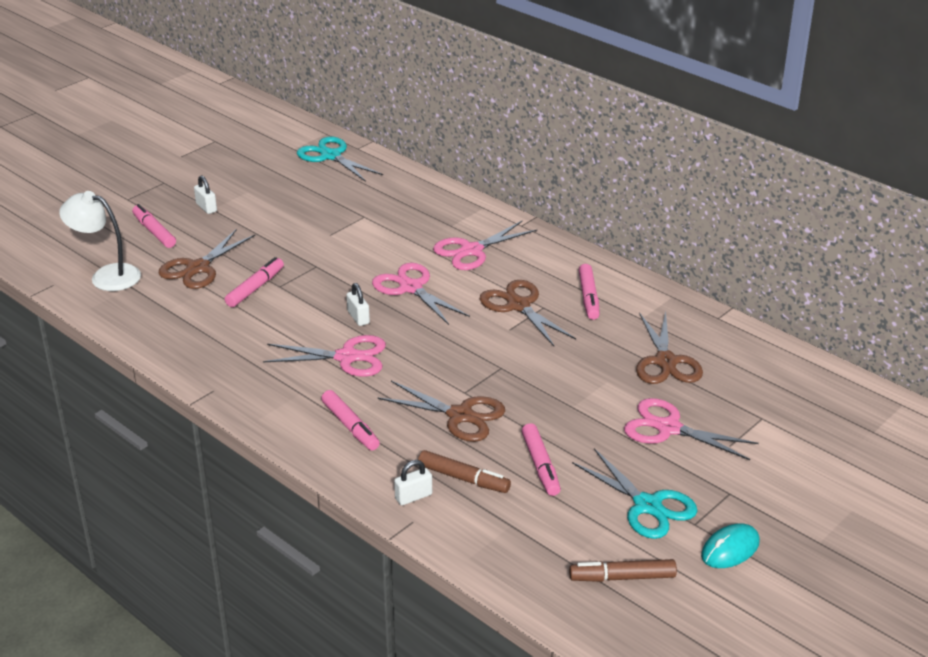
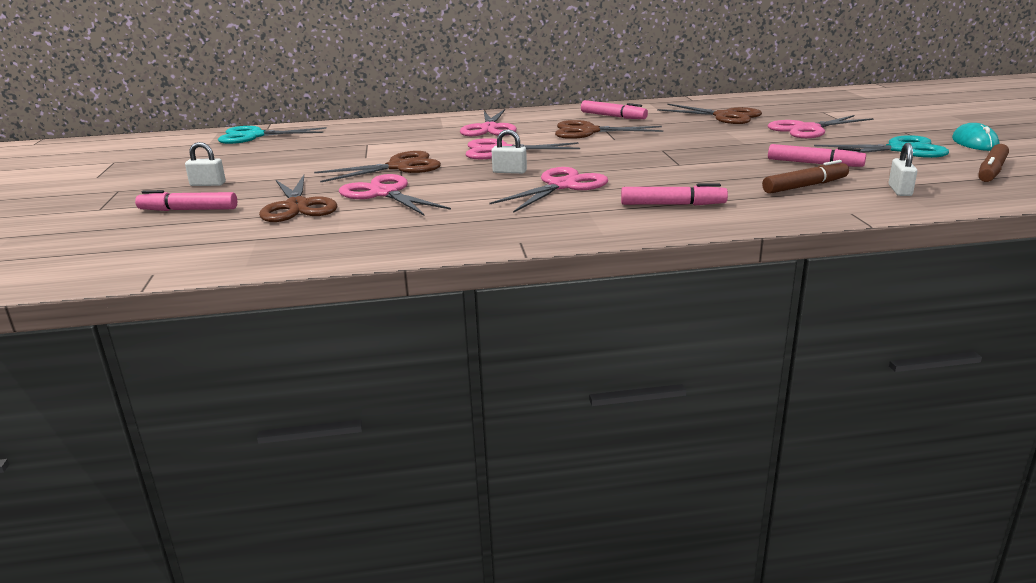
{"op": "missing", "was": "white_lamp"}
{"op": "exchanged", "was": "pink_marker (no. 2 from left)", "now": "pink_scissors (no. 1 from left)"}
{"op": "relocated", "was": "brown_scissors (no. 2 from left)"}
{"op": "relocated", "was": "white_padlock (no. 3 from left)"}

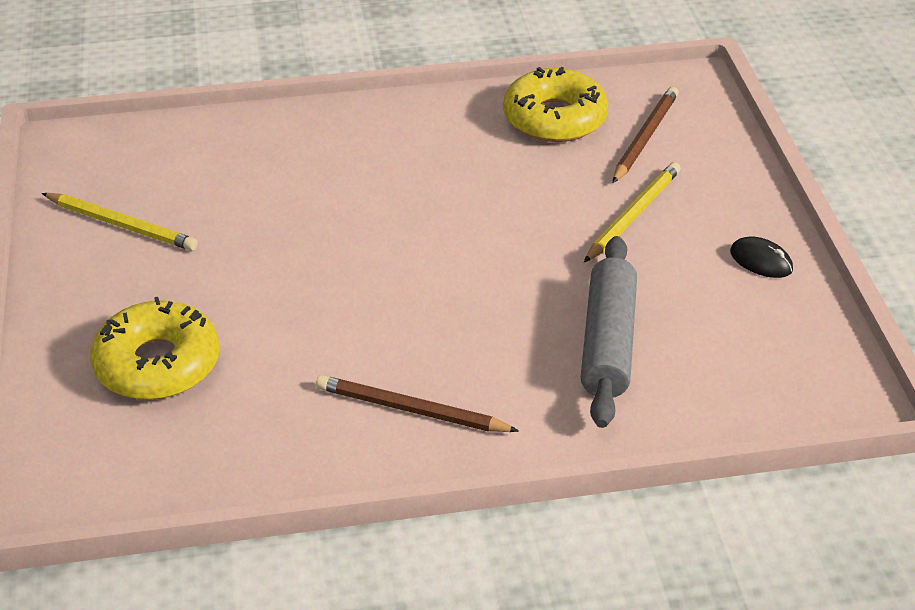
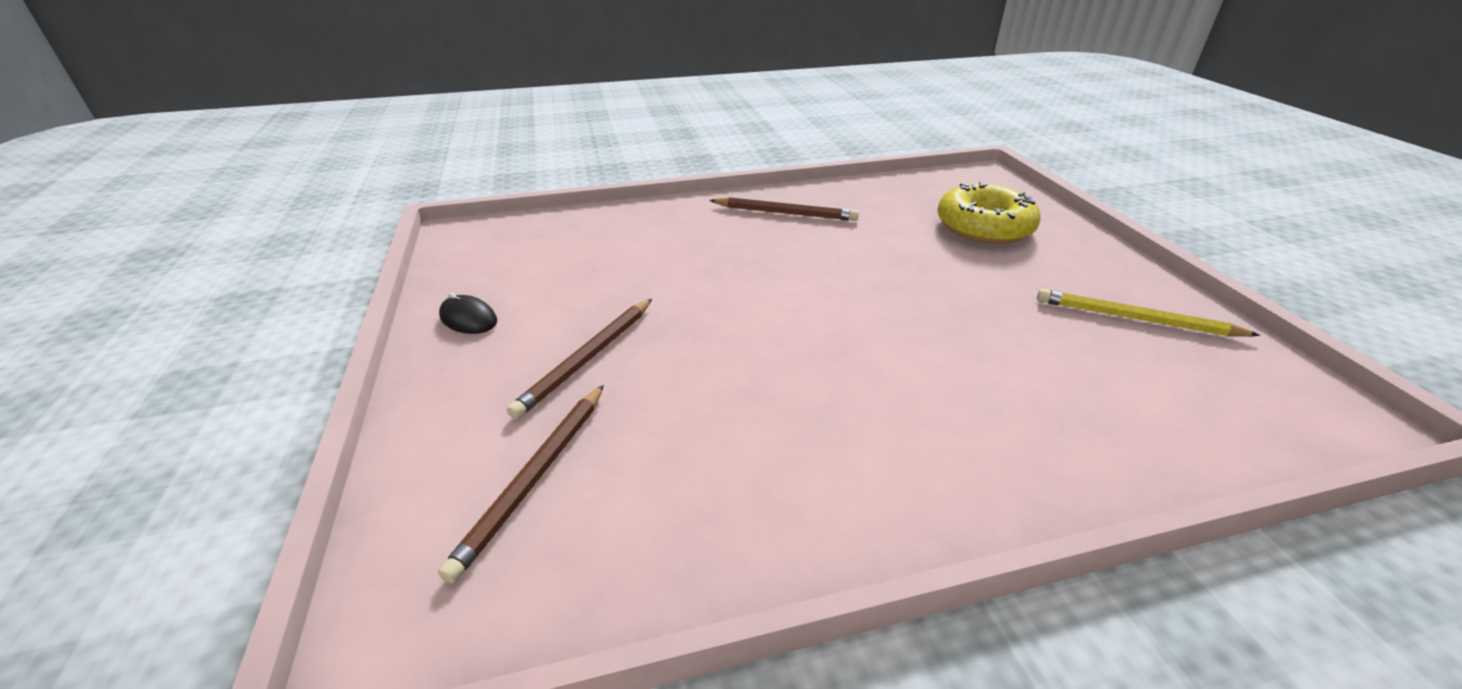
{"op": "missing", "was": "yellow_donut (no. 2 from left)"}
{"op": "missing", "was": "grey_rolling_pin"}
{"op": "colour", "was": "yellow_pencil (no. 2 from left)", "now": "brown_pencil (no. 2 from left)"}

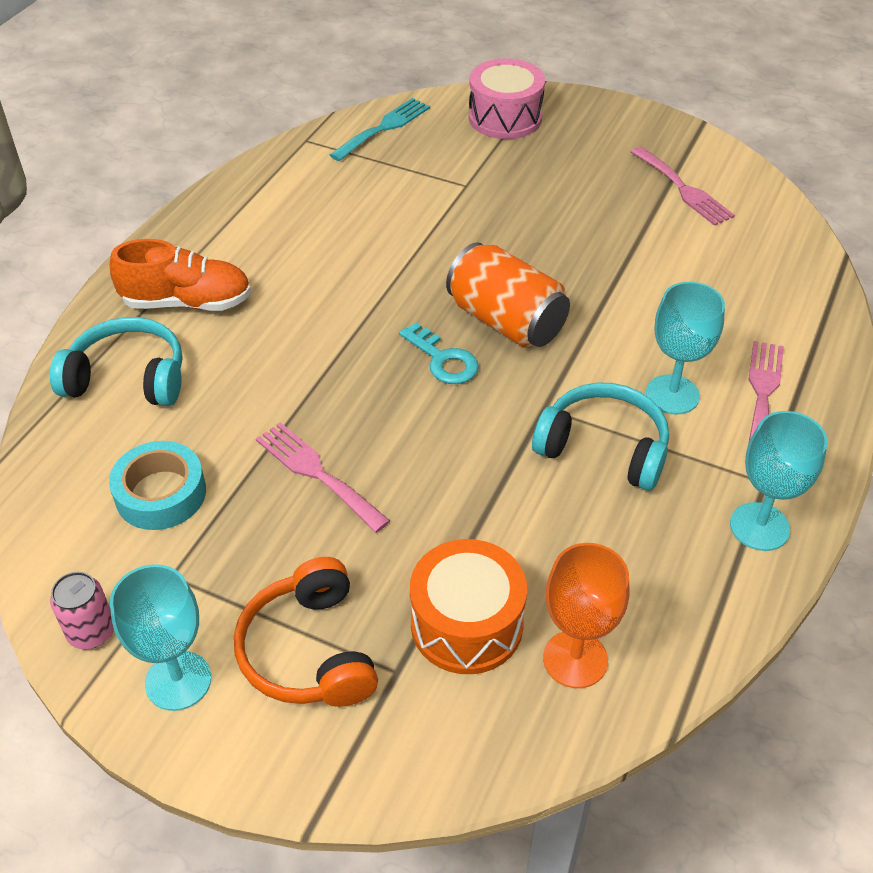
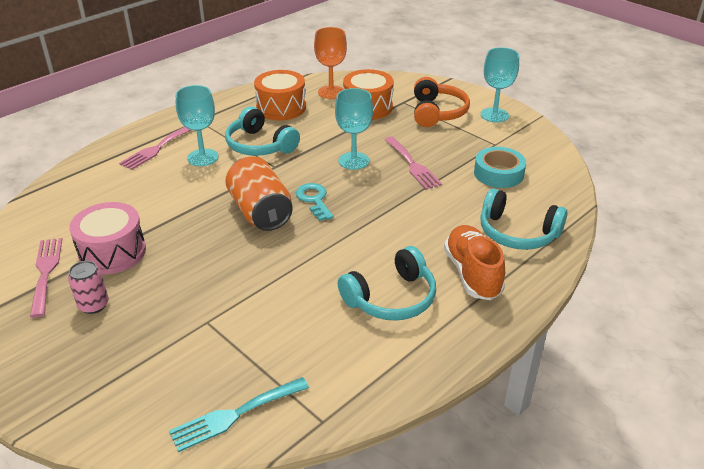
{"op": "relocated", "was": "pink_can"}
{"op": "spun", "was": "orange_shoe", "clockwise": 60}
{"op": "relocated", "was": "pink_drum"}
{"op": "relocated", "was": "turquoise_goblet (no. 3 from left in the first image)", "now": "turquoise_goblet (no. 2 from left)"}
{"op": "appeared", "now": "orange_drum (no. 1 from left)"}
{"op": "appeared", "now": "turquoise_headphones (no. 2 from left)"}

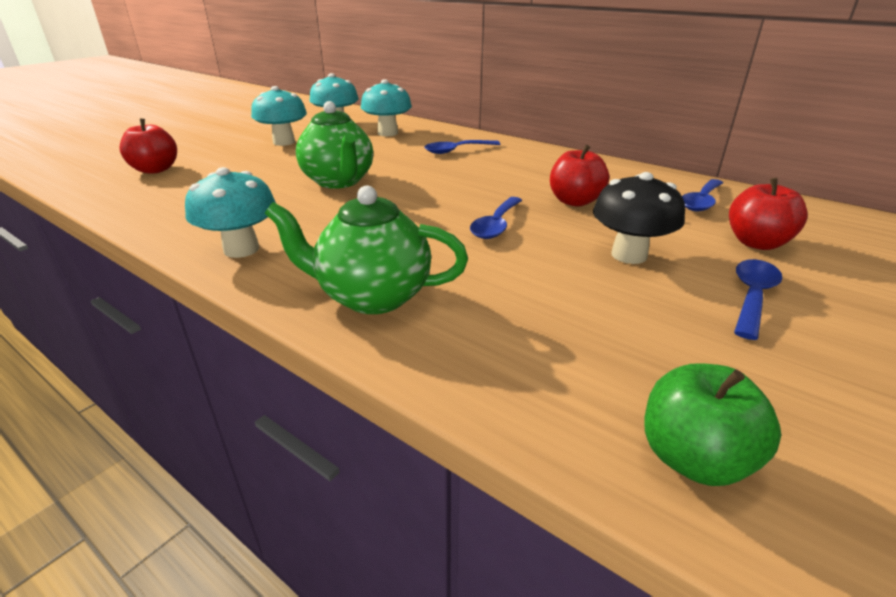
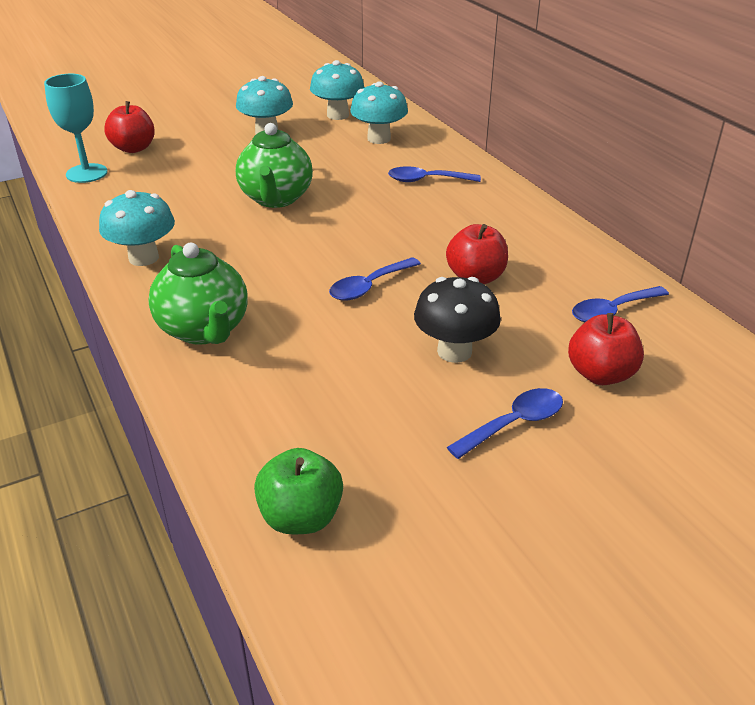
{"op": "spun", "was": "green_teapot (no. 2 from left in the first image)", "clockwise": -150}
{"op": "appeared", "now": "turquoise_goblet"}

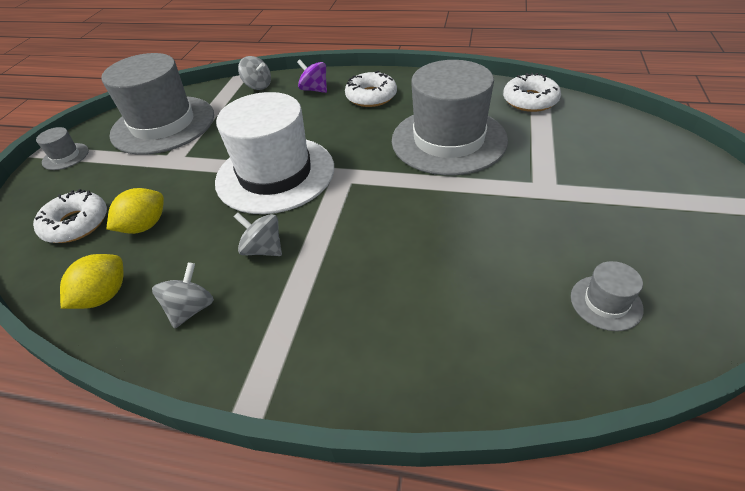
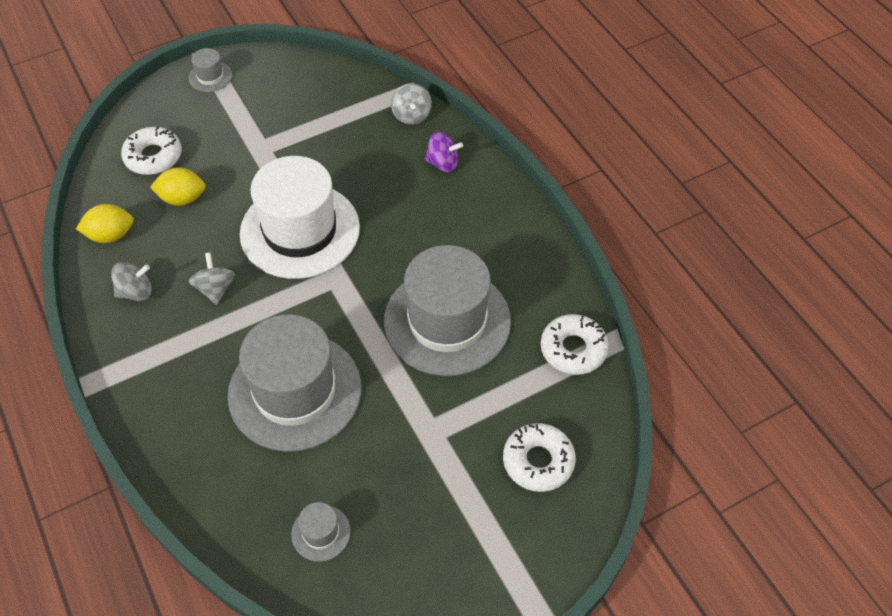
{"op": "relocated", "was": "grey_hat (no. 2 from left)"}
{"op": "spun", "was": "purple_spinning_top", "clockwise": 105}
{"op": "relocated", "was": "white_donut (no. 2 from left)"}

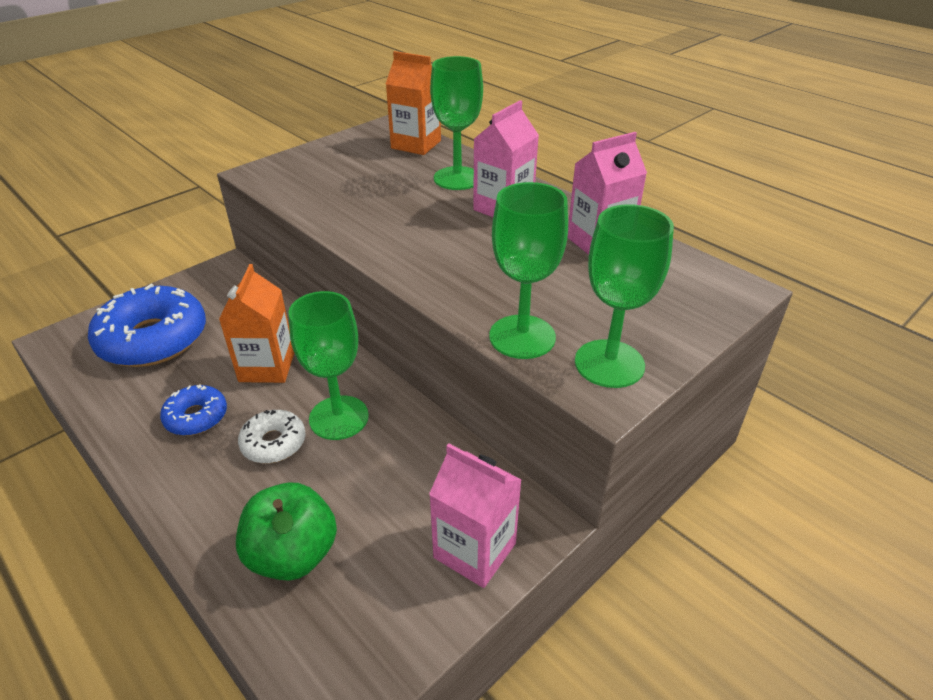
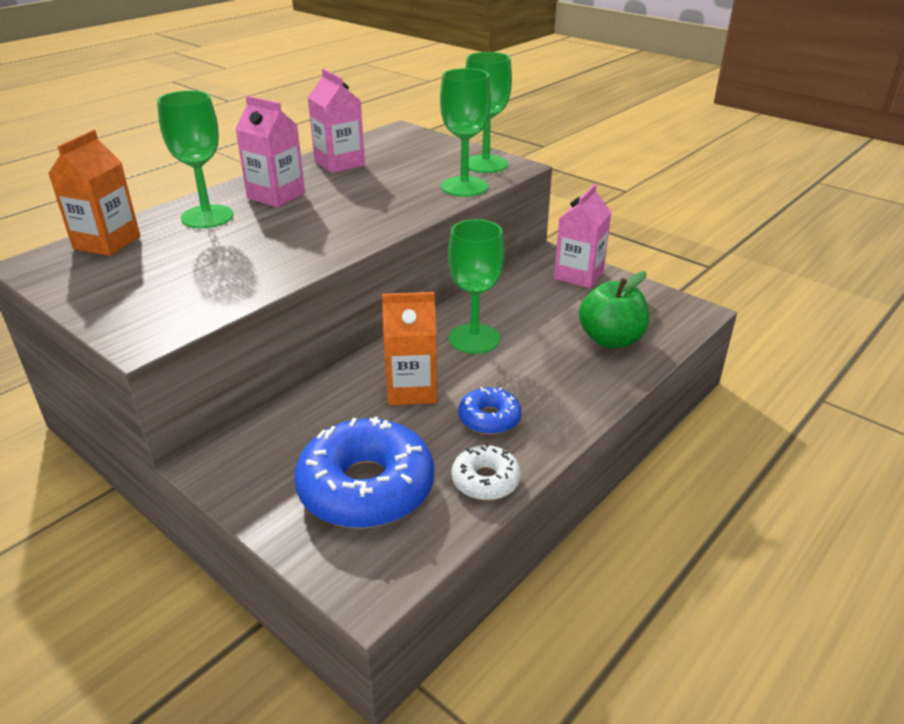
{"op": "relocated", "was": "white_donut"}

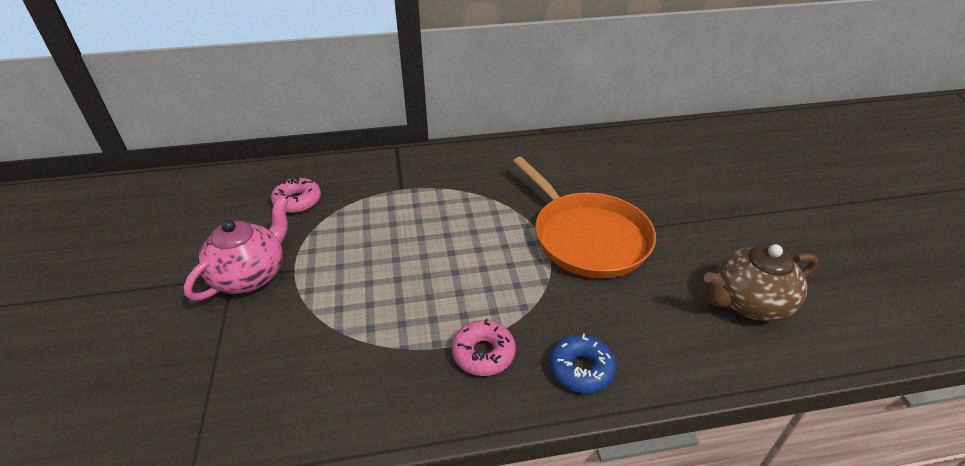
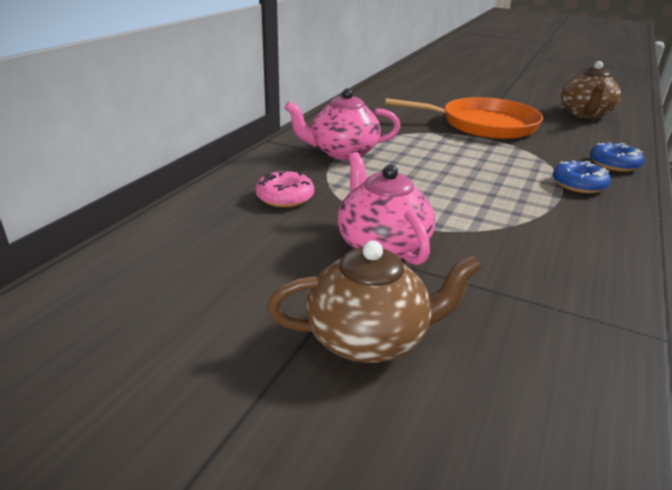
{"op": "colour", "was": "pink_donut (no. 2 from left)", "now": "blue_donut (no. 1 from left)"}
{"op": "appeared", "now": "brown_teapot (no. 1 from left)"}
{"op": "appeared", "now": "pink_teapot (no. 1 from left)"}

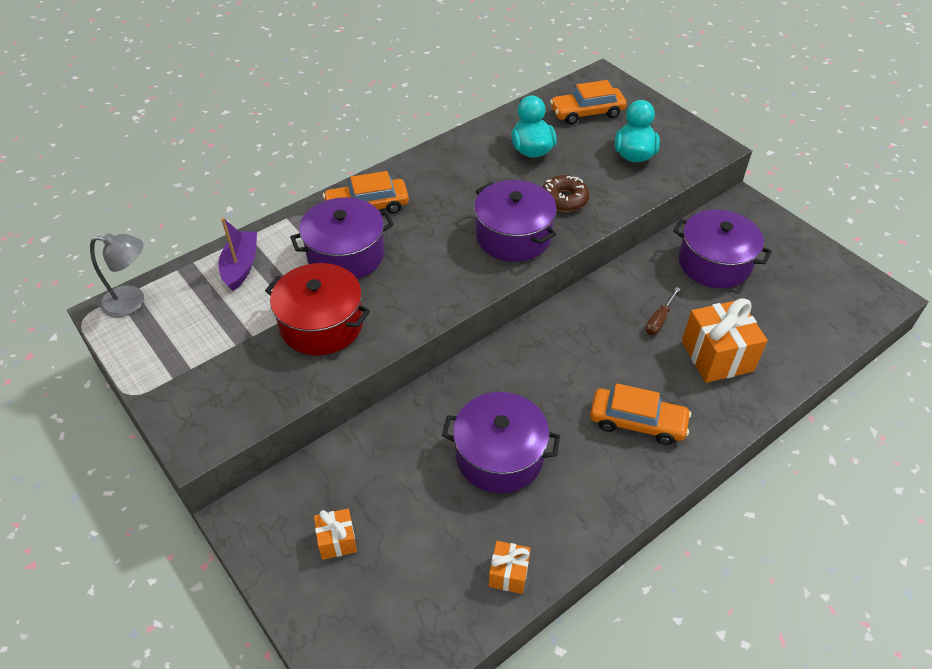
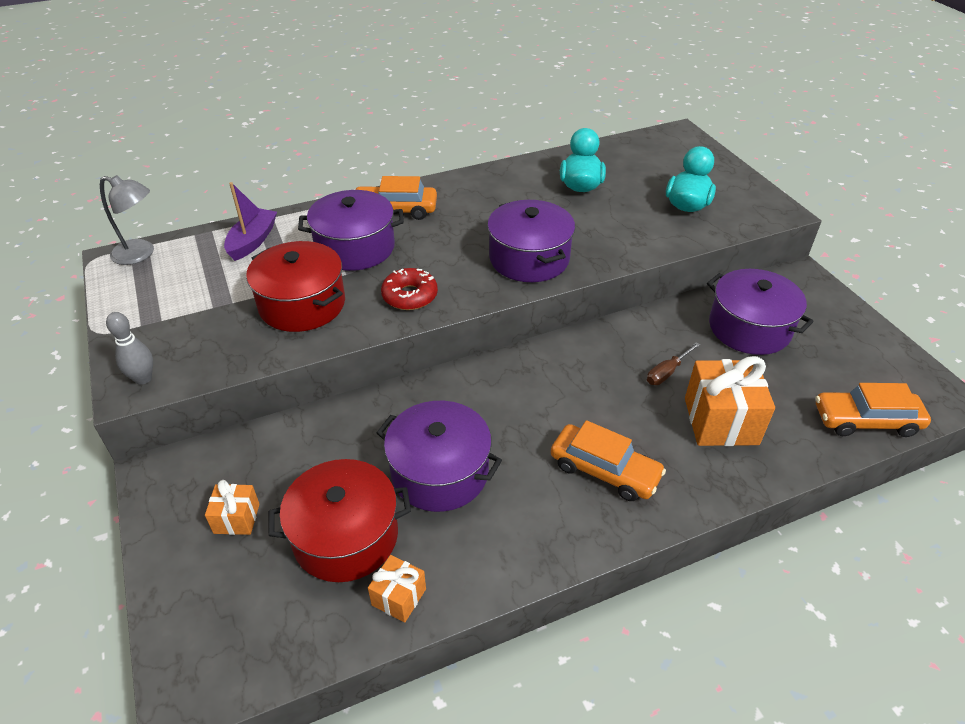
{"op": "missing", "was": "brown_donut"}
{"op": "relocated", "was": "orange_car (no. 2 from left in the first image)", "now": "orange_car (no. 3 from left)"}
{"op": "appeared", "now": "grey_bowling_pin"}
{"op": "appeared", "now": "red_pot (no. 2 from left)"}
{"op": "appeared", "now": "red_donut"}

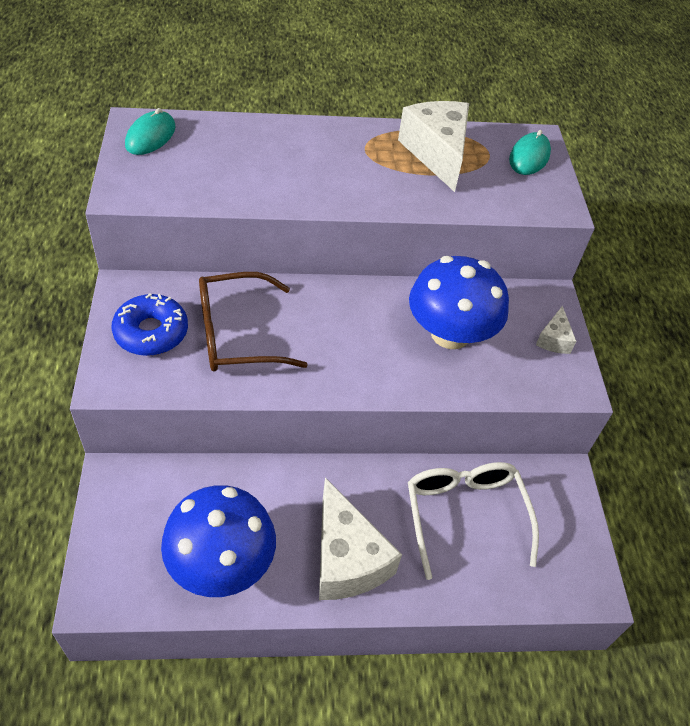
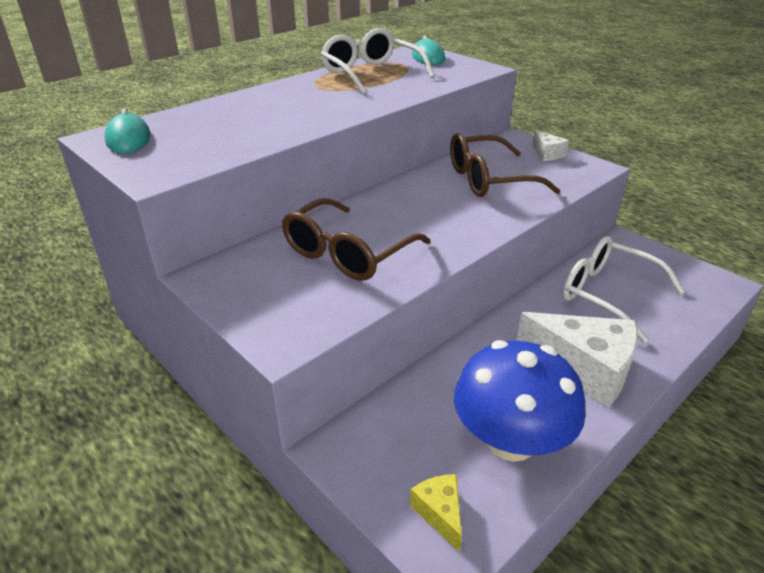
{"op": "missing", "was": "blue_donut"}
{"op": "exchanged", "was": "white_cheese (no. 2 from left)", "now": "white_glasses (no. 1 from left)"}
{"op": "exchanged", "was": "blue_mushroom (no. 2 from left)", "now": "brown_glasses (no. 2 from left)"}
{"op": "appeared", "now": "yellow_cheese"}

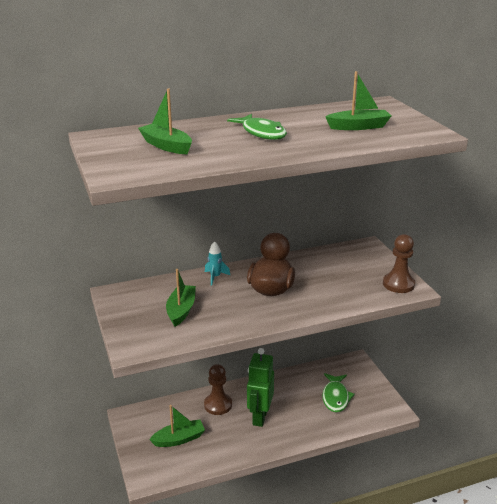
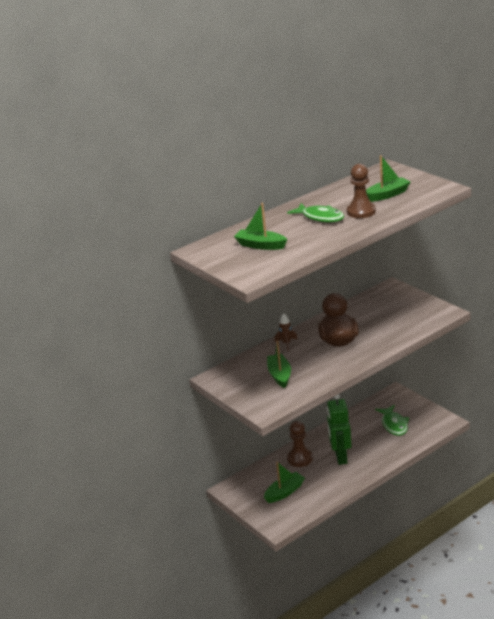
{"op": "colour", "was": "turquoise_rocket", "now": "brown_rocket"}
{"op": "relocated", "was": "brown_pawn (no. 2 from left)"}

